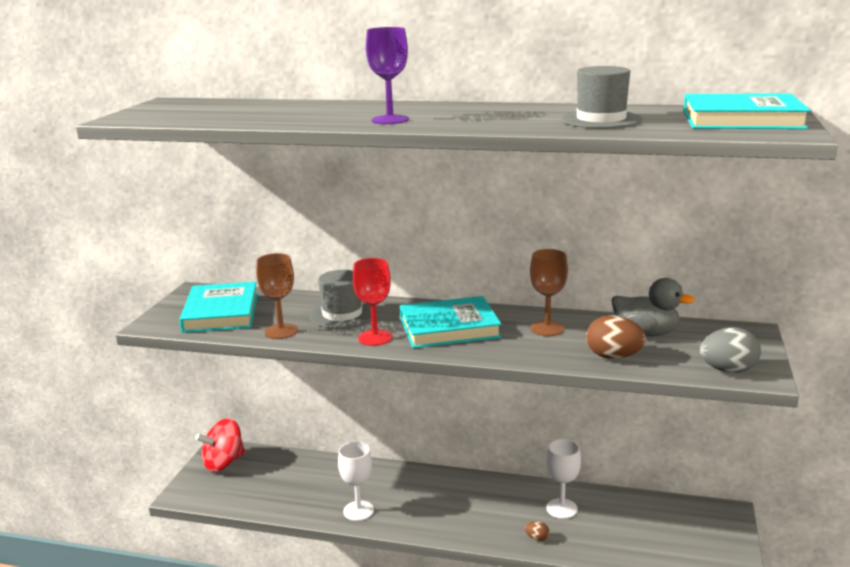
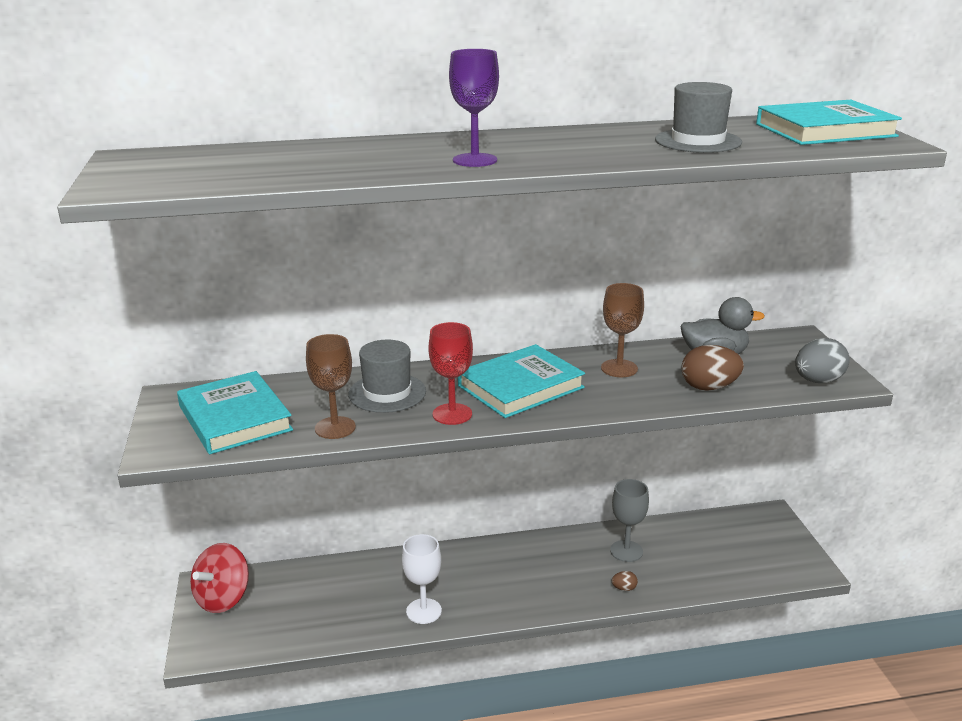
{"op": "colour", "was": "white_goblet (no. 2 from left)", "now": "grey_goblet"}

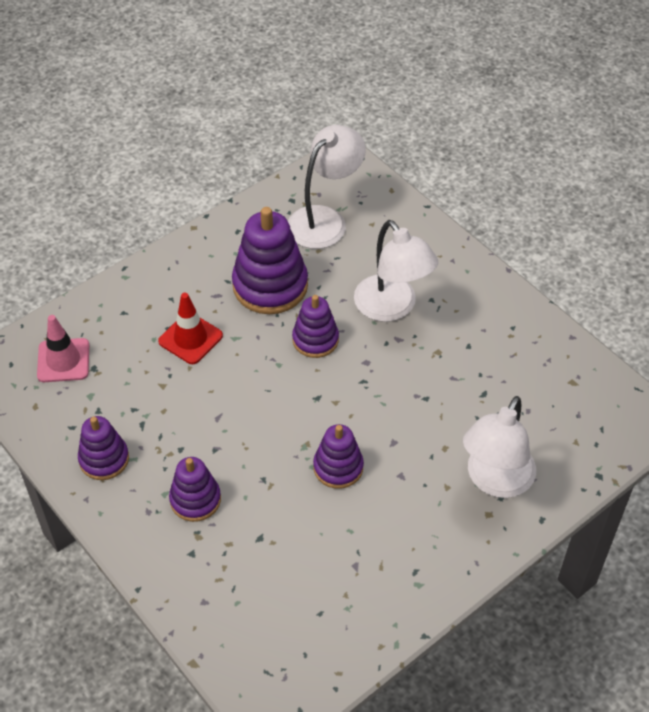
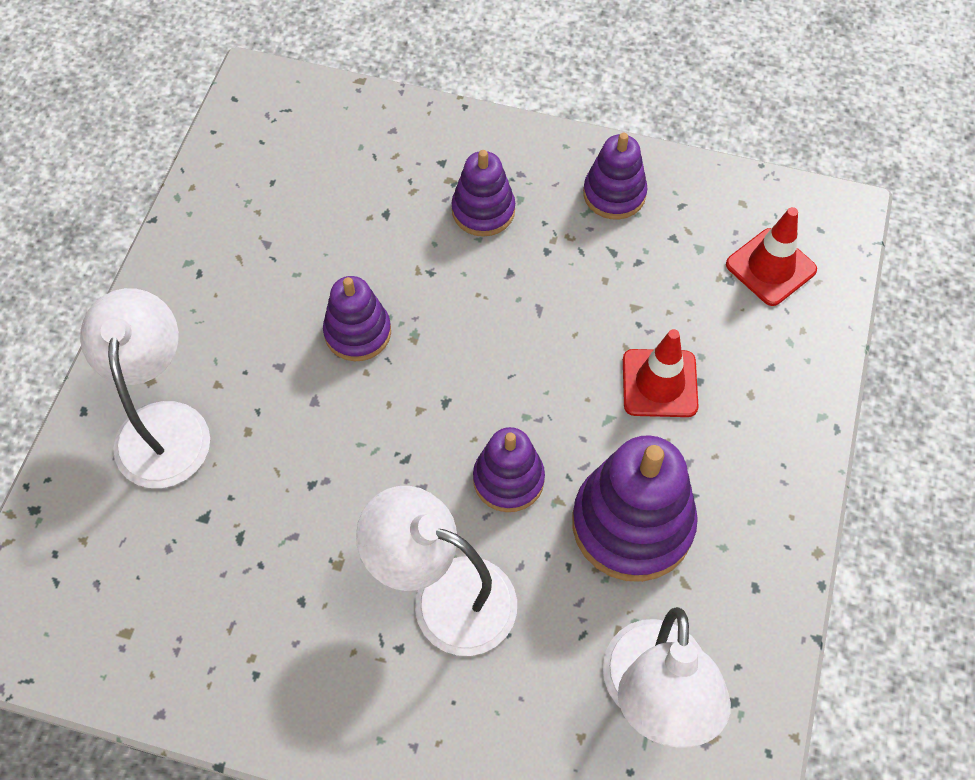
{"op": "colour", "was": "pink_traffic_cone", "now": "red_traffic_cone (no. 2 from left)"}

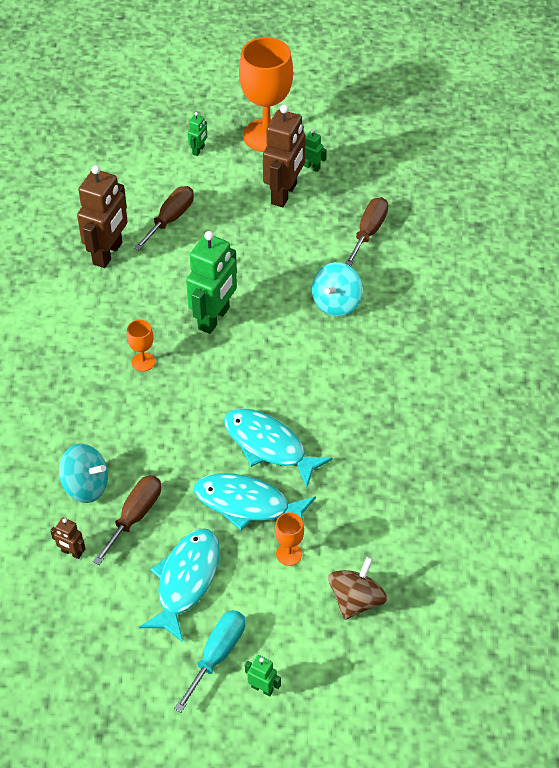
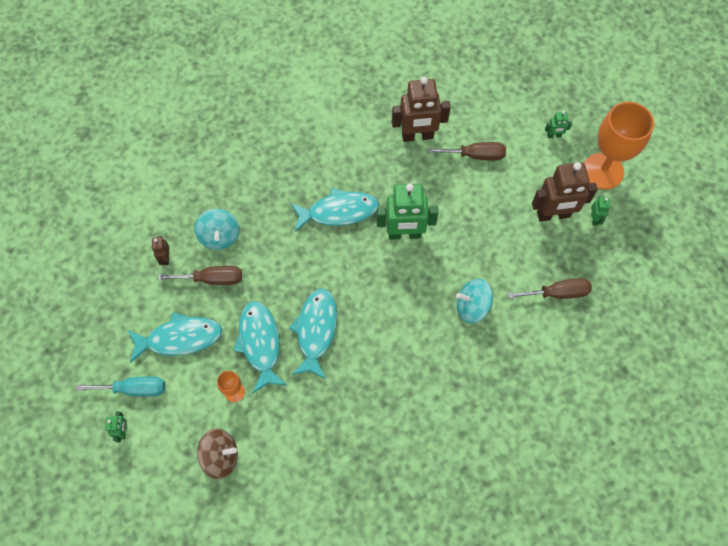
{"op": "exchanged", "was": "orange_goblet (no. 1 from left)", "now": "turquoise_fish (no. 4 from left)"}

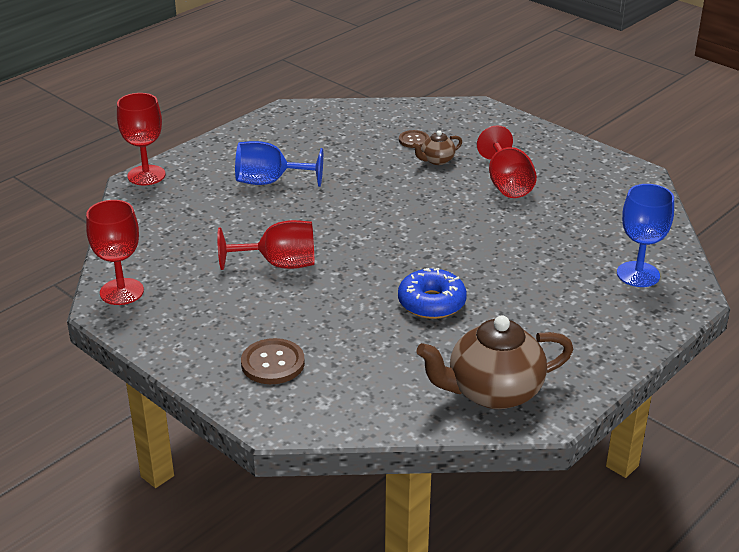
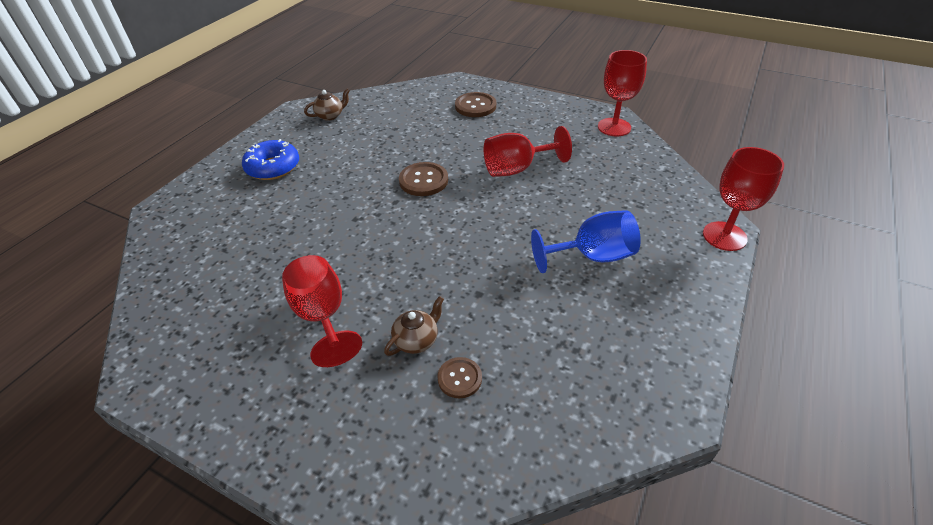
{"op": "relocated", "was": "blue_donut"}
{"op": "size", "was": "brown_teapot (no. 2 from left in the first image)", "ratio": 0.47}
{"op": "missing", "was": "blue_goblet (no. 2 from left)"}
{"op": "appeared", "now": "brown_button (no. 1 from left)"}

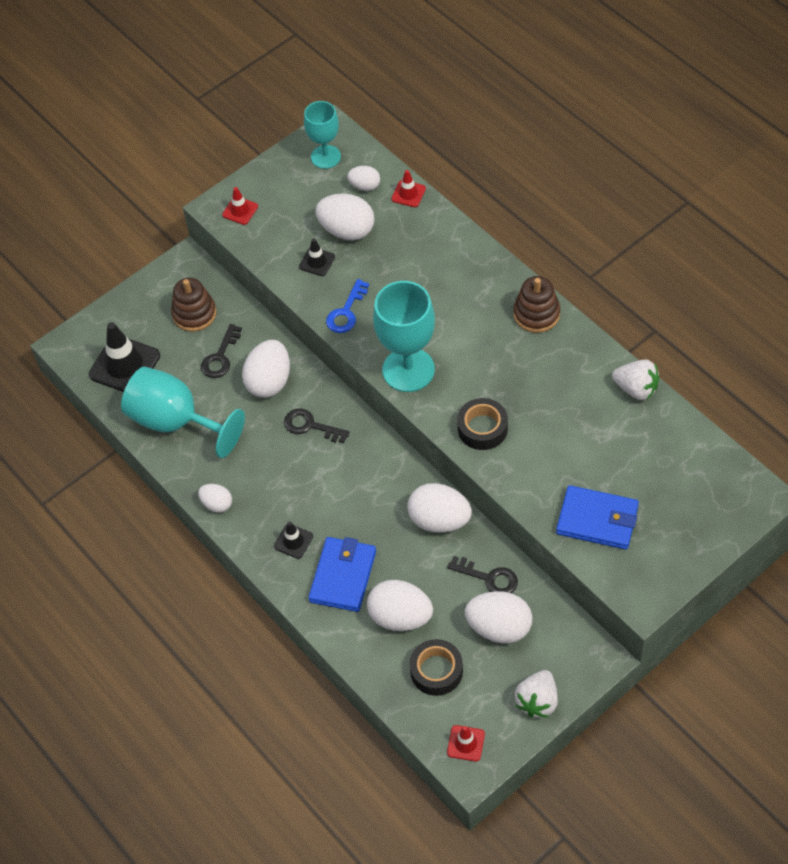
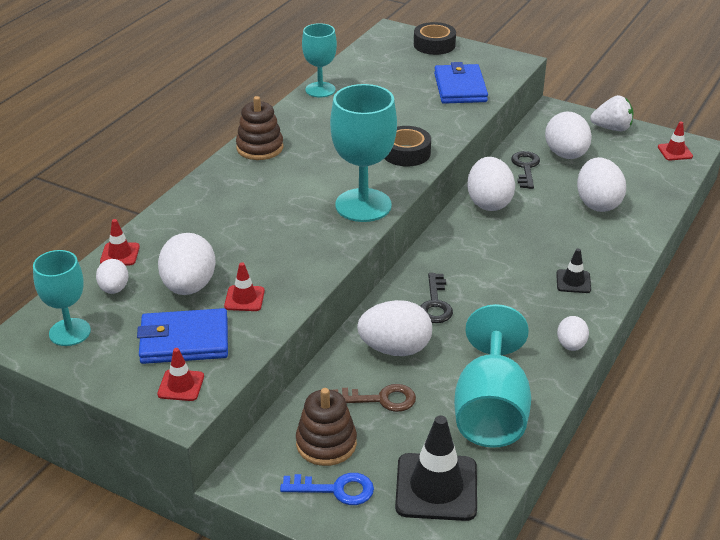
{"op": "colour", "was": "black_key (no. 1 from left)", "now": "brown_key"}
{"op": "colour", "was": "black_traffic_cone (no. 3 from left)", "now": "red_traffic_cone (no. 3 from left)"}
{"op": "relocated", "was": "blue_wallet (no. 1 from left)"}
{"op": "relocated", "was": "blue_key"}
{"op": "relocated", "was": "black_tape (no. 1 from left in the first image)", "now": "black_tape (no. 2 from left)"}
{"op": "exchanged", "was": "white_strawberry (no. 2 from left)", "now": "turquoise_goblet (no. 2 from left)"}

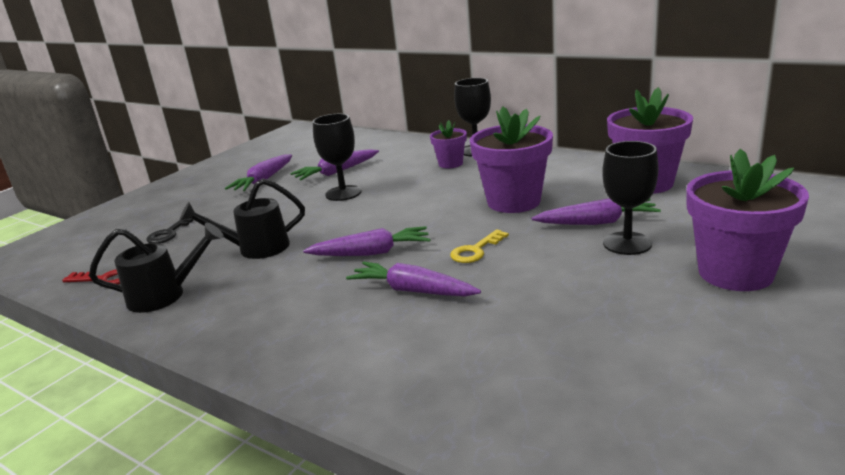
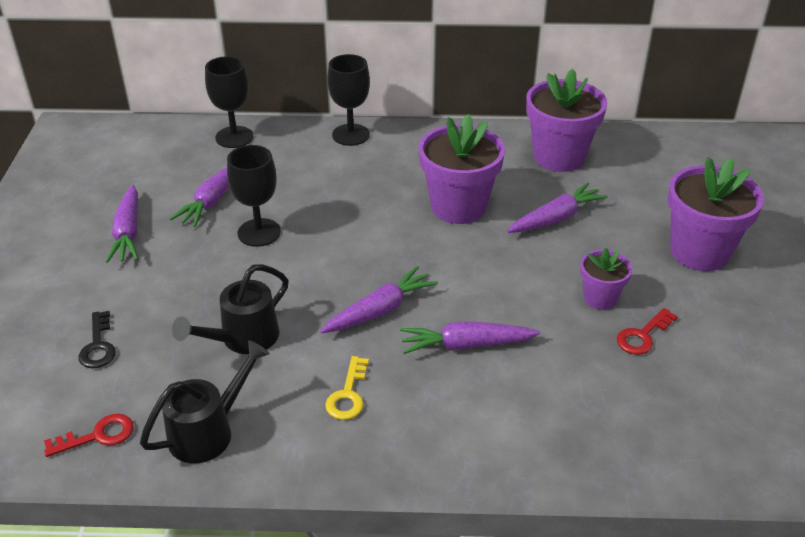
{"op": "relocated", "was": "purple_flower_pot (no. 1 from left in the first image)", "now": "purple_flower_pot (no. 3 from left)"}
{"op": "relocated", "was": "yellow_key"}
{"op": "relocated", "was": "black_goblet (no. 3 from left in the first image)", "now": "black_goblet (no. 1 from left)"}
{"op": "appeared", "now": "red_key (no. 2 from left)"}

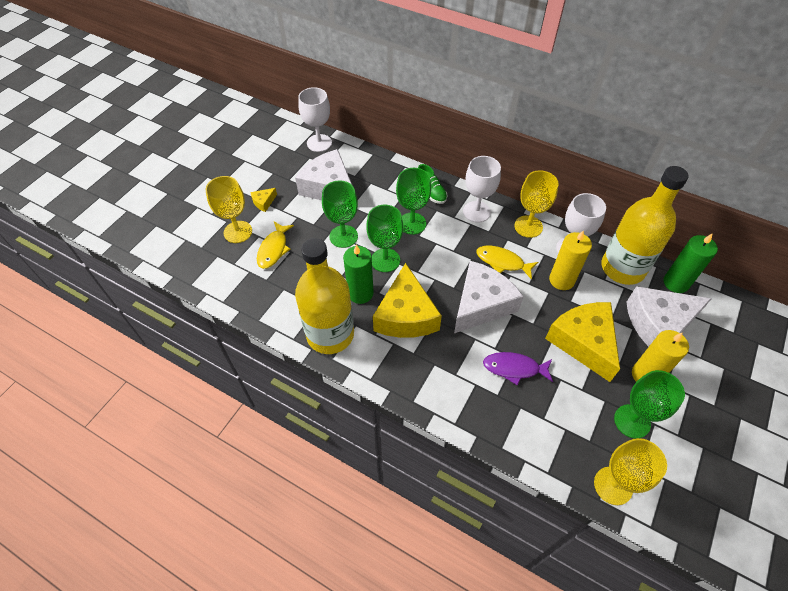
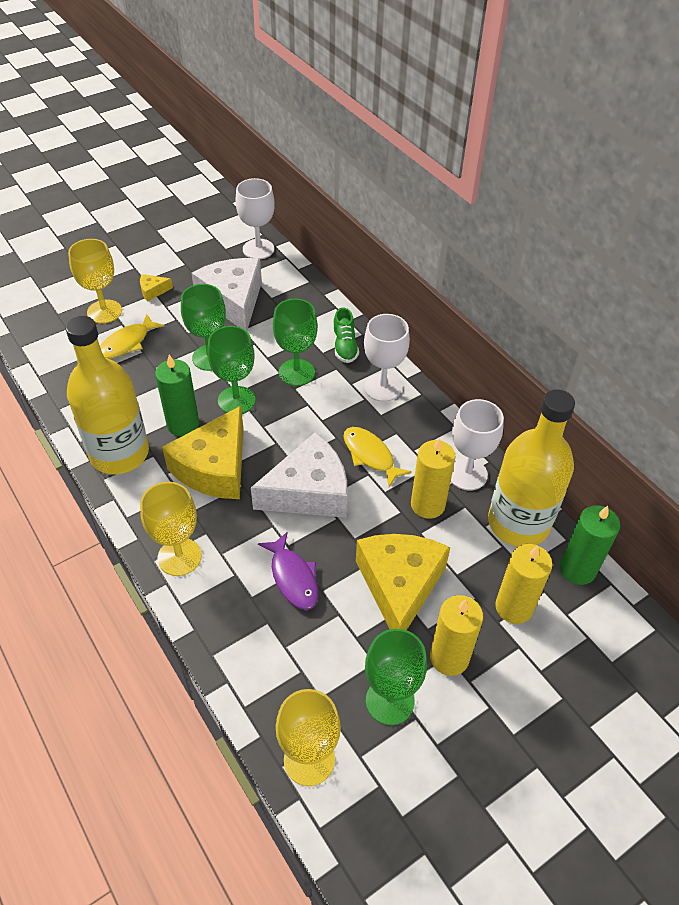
{"op": "spun", "was": "purple_fish", "clockwise": -150}
{"op": "relocated", "was": "yellow_goblet (no. 2 from left)"}
{"op": "exchanged", "was": "white_cheese (no. 3 from left)", "now": "yellow_candle (no. 3 from left)"}

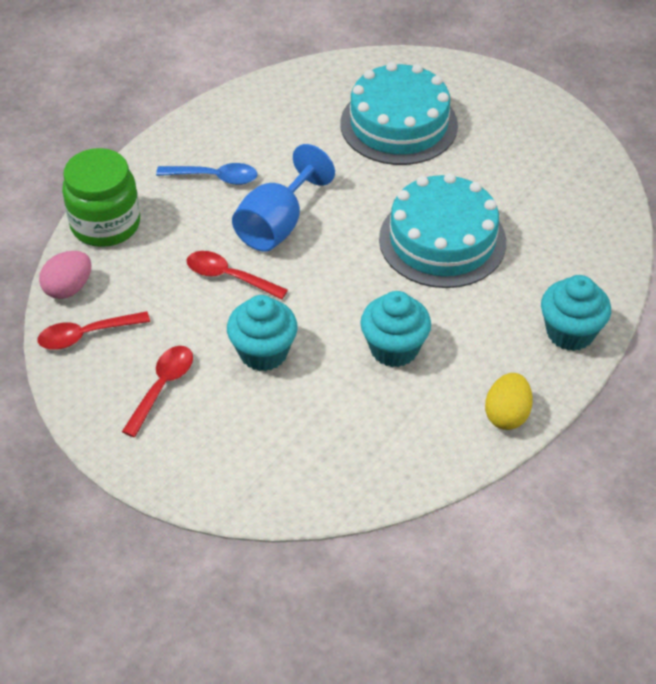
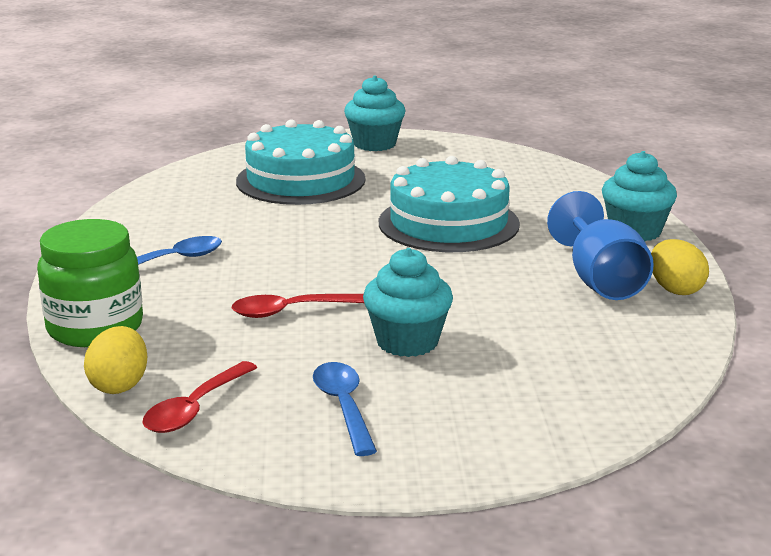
{"op": "colour", "was": "pink_egg", "now": "yellow_egg (no. 1 from left)"}
{"op": "colour", "was": "red_spoon (no. 2 from left)", "now": "blue_spoon (no. 2 from left)"}
{"op": "relocated", "was": "blue_goblet"}
{"op": "relocated", "was": "turquoise_cupcake (no. 2 from left in the first image)", "now": "turquoise_cupcake (no. 1 from left)"}

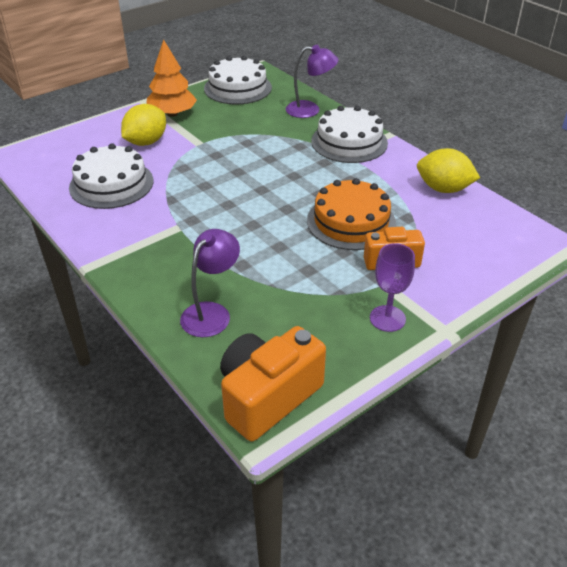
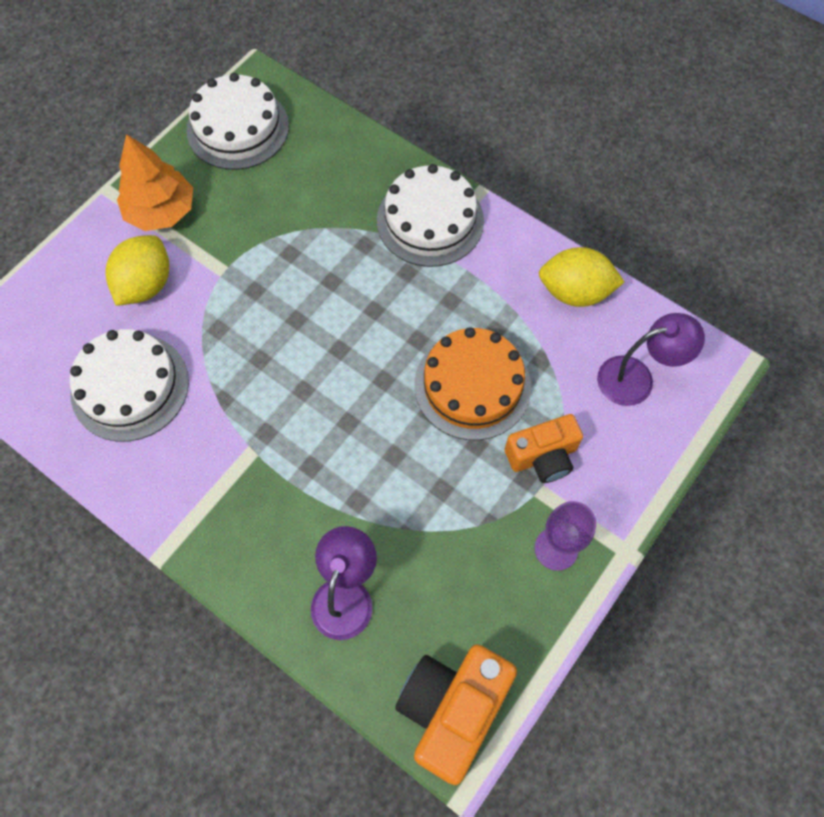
{"op": "relocated", "was": "purple_lamp (no. 2 from left)"}

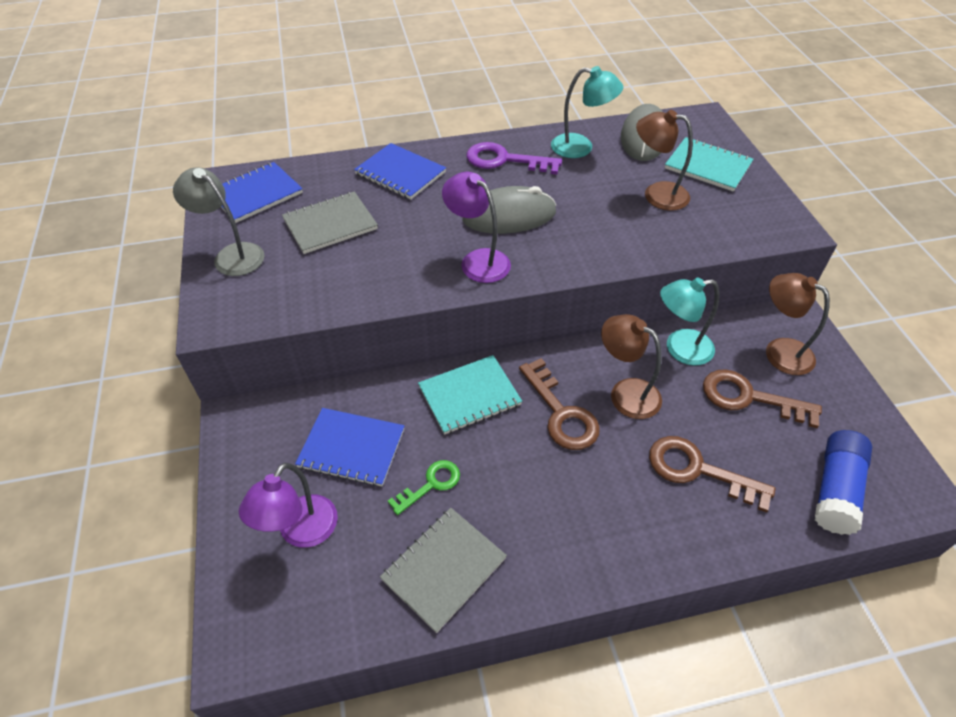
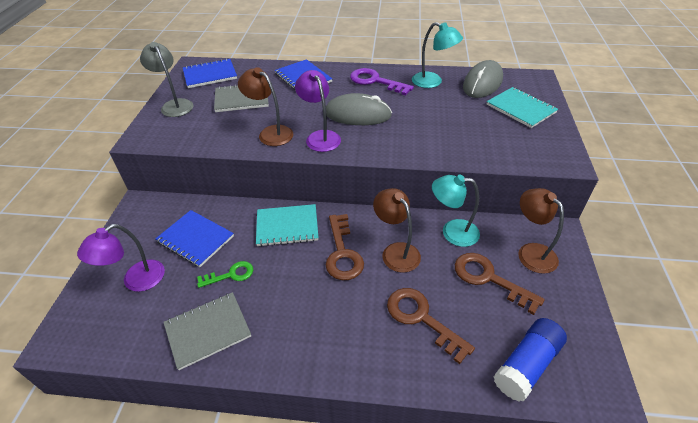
{"op": "relocated", "was": "brown_lamp (no. 2 from left in the first image)", "now": "brown_lamp (no. 1 from left)"}

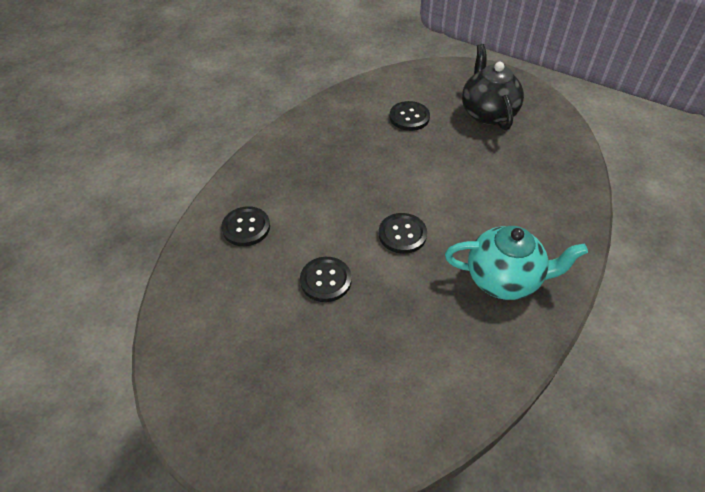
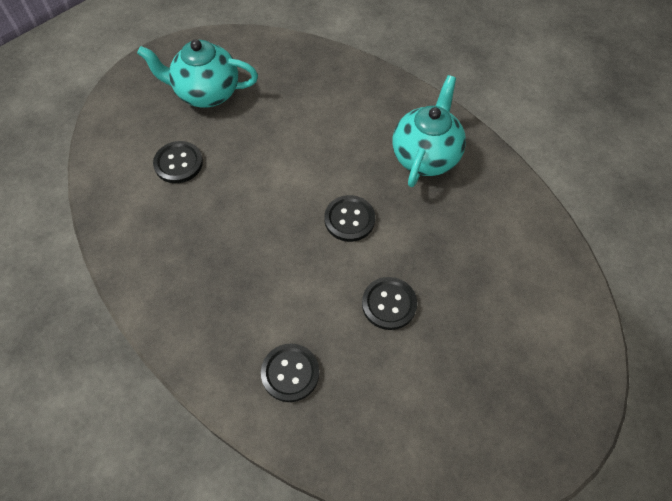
{"op": "colour", "was": "black_teapot", "now": "turquoise_teapot (no. 1 from left)"}

